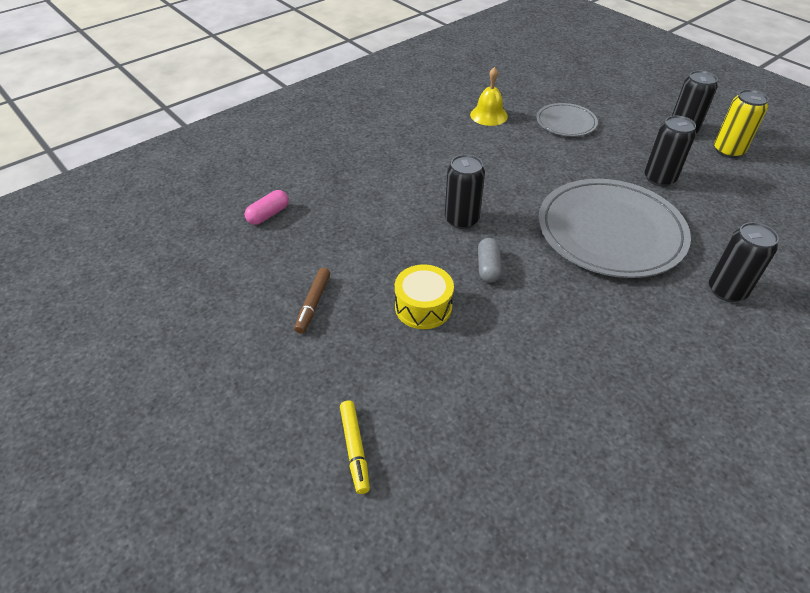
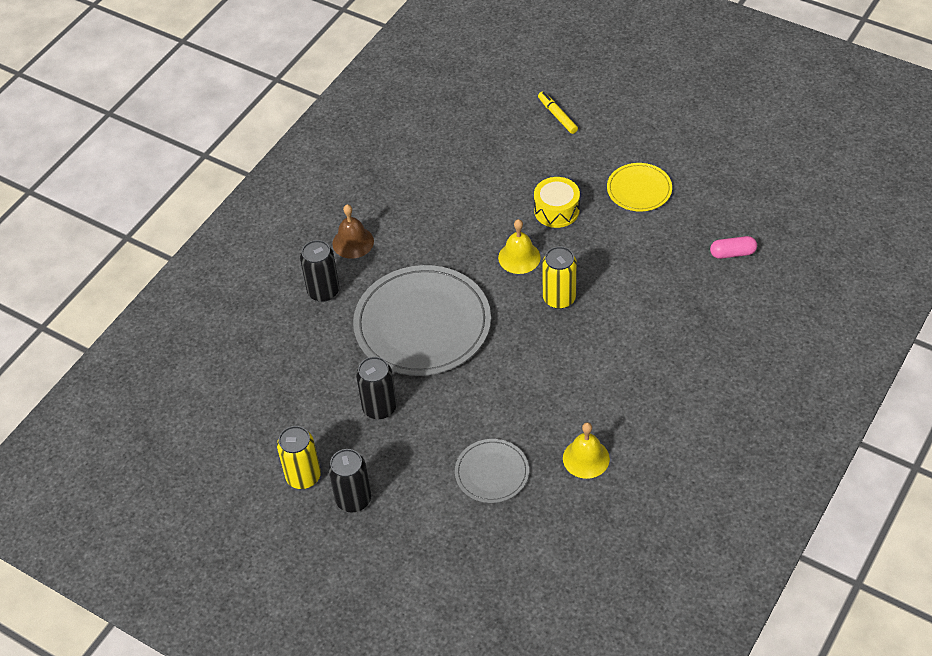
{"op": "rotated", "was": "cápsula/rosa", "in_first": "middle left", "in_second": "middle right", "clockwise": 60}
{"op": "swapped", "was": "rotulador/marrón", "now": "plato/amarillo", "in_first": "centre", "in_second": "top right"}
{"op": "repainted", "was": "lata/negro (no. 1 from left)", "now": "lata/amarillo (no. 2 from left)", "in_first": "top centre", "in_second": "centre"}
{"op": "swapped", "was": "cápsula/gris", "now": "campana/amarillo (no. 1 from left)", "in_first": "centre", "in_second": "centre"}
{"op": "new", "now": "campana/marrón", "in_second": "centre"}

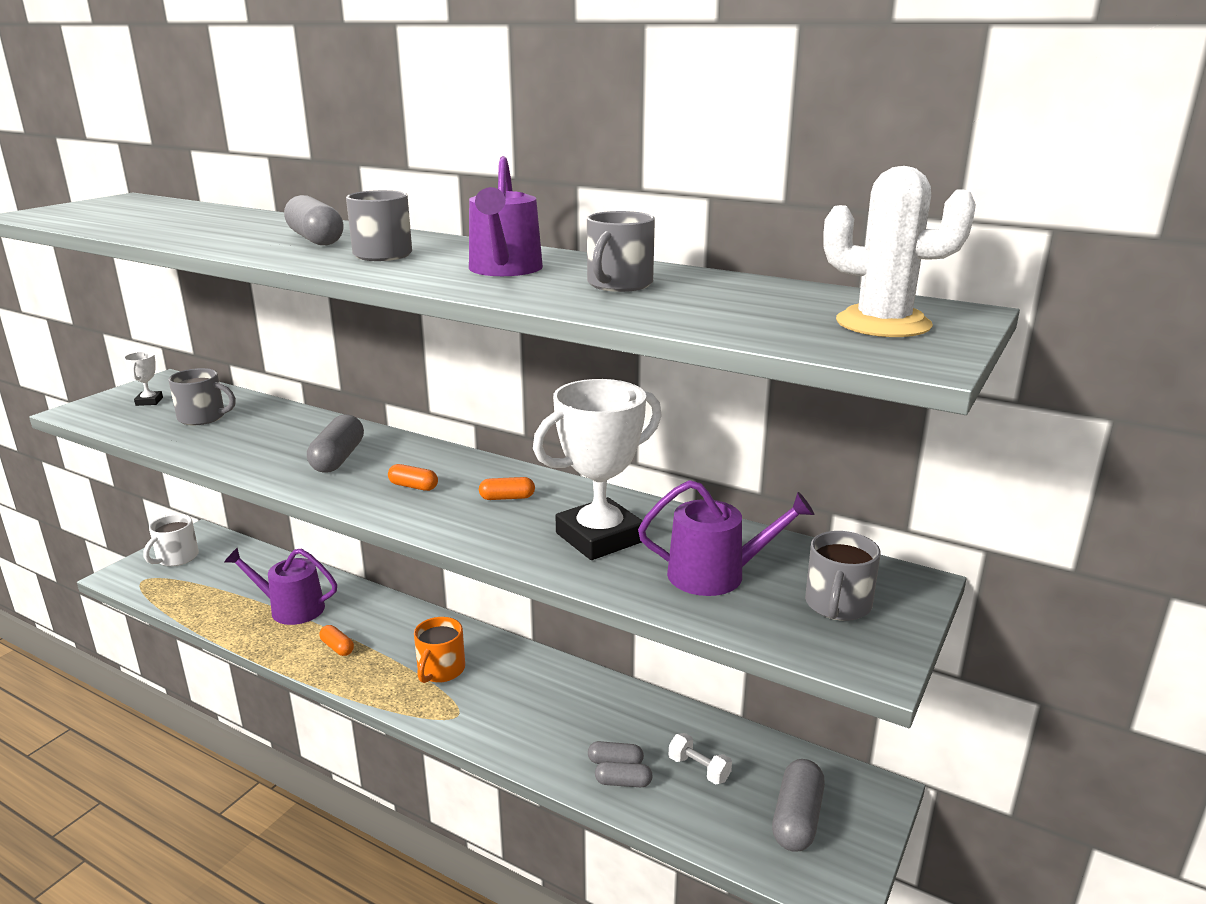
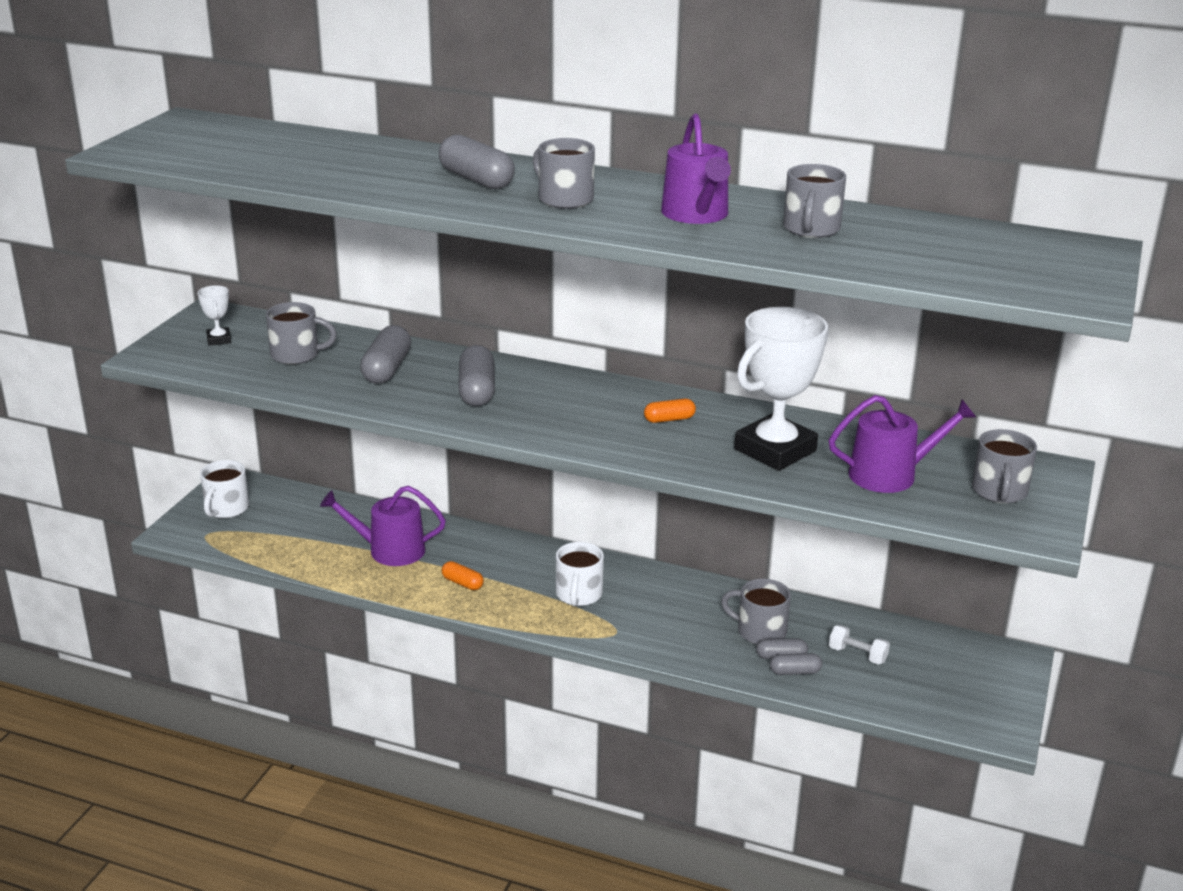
{"op": "gone", "was": "cápsula/naranja (no. 2 from left)", "in_first": "centre"}
{"op": "repainted", "was": "taza/naranja", "now": "taza/blanco (no. 2 from left)", "in_first": "bottom centre", "in_second": "centre"}
{"op": "shifted", "was": "cápsula/gris (no. 5 from left in the first image)", "now": "cápsula/gris (no. 1 from left)", "in_first": "bottom centre", "in_second": "middle left"}
{"op": "gone", "was": "cactus/blanco", "in_first": "top right"}
{"op": "new", "now": "taza/gris (no. 3 from left)", "in_second": "bottom centre"}

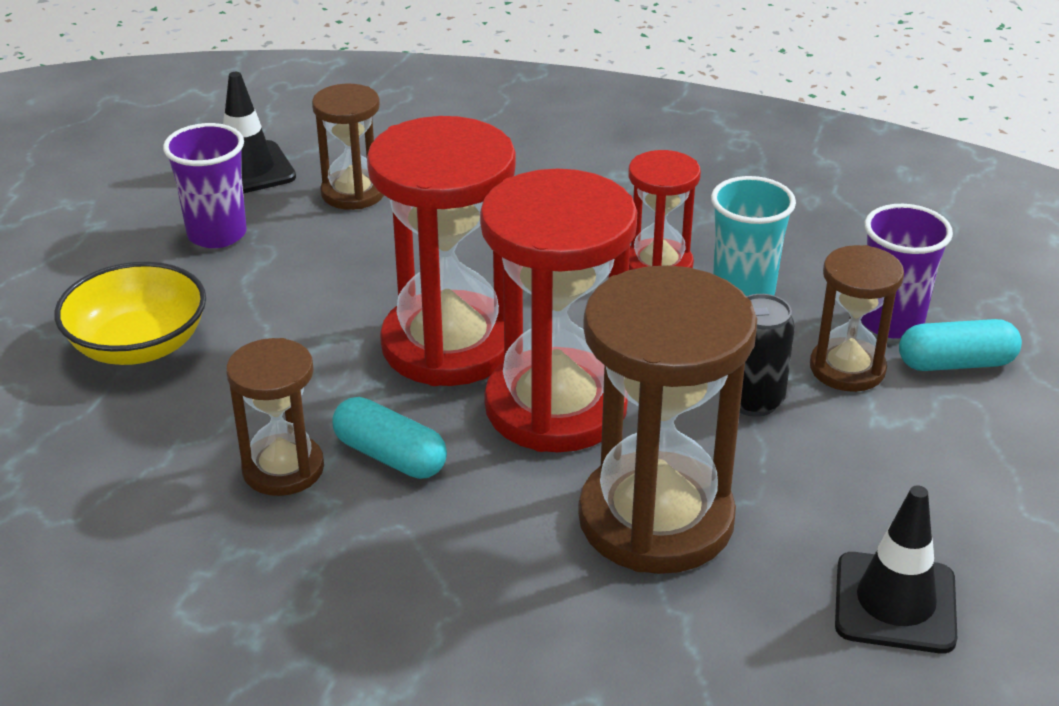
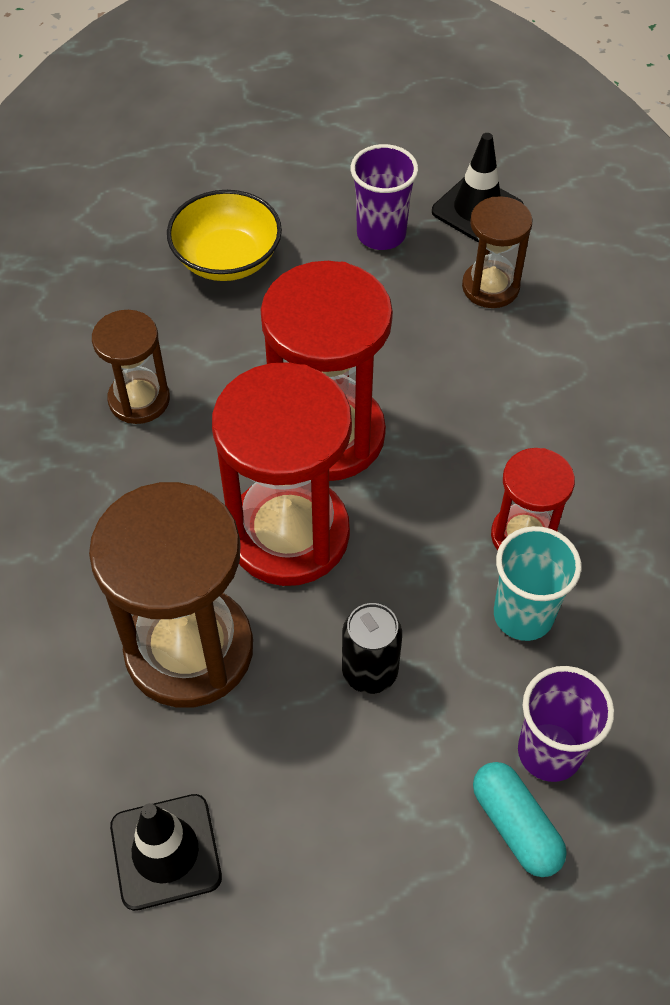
{"op": "gone", "was": "cápsula/turquesa (no. 1 from left)", "in_first": "centre"}
{"op": "gone", "was": "reloj de arena/marrón (no. 4 from left)", "in_first": "middle right"}

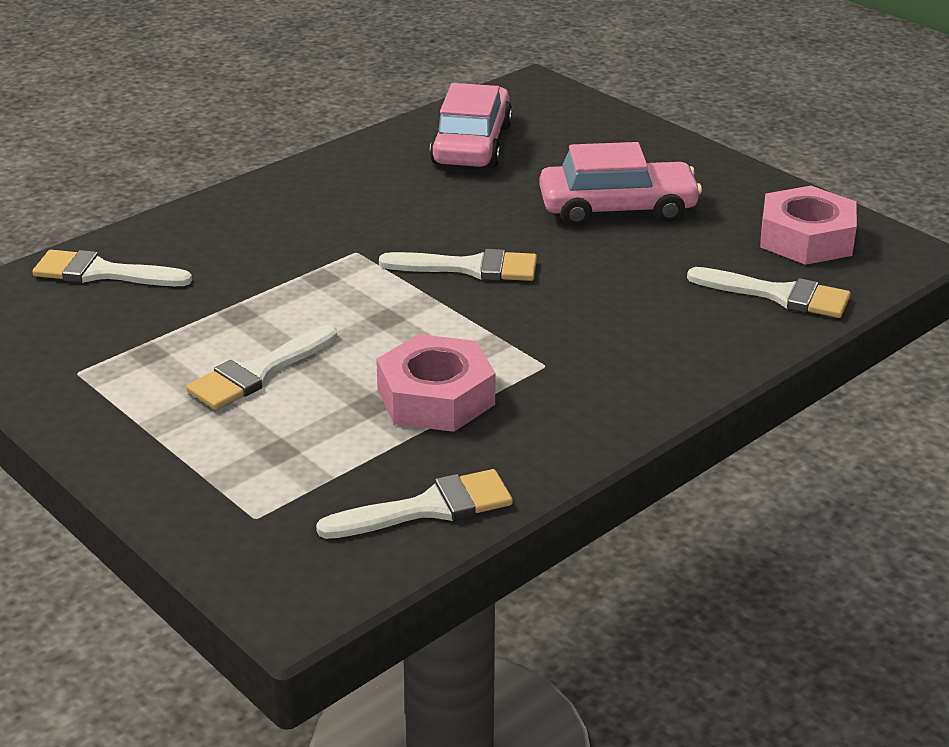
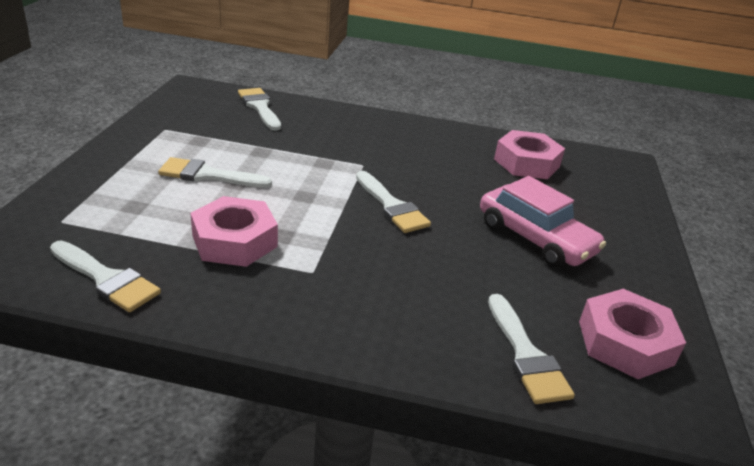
{"op": "swapped", "was": "coche/rosa (no. 1 from left)", "now": "tuerca/rosa (no. 2 from left)", "in_first": "top centre", "in_second": "top right"}

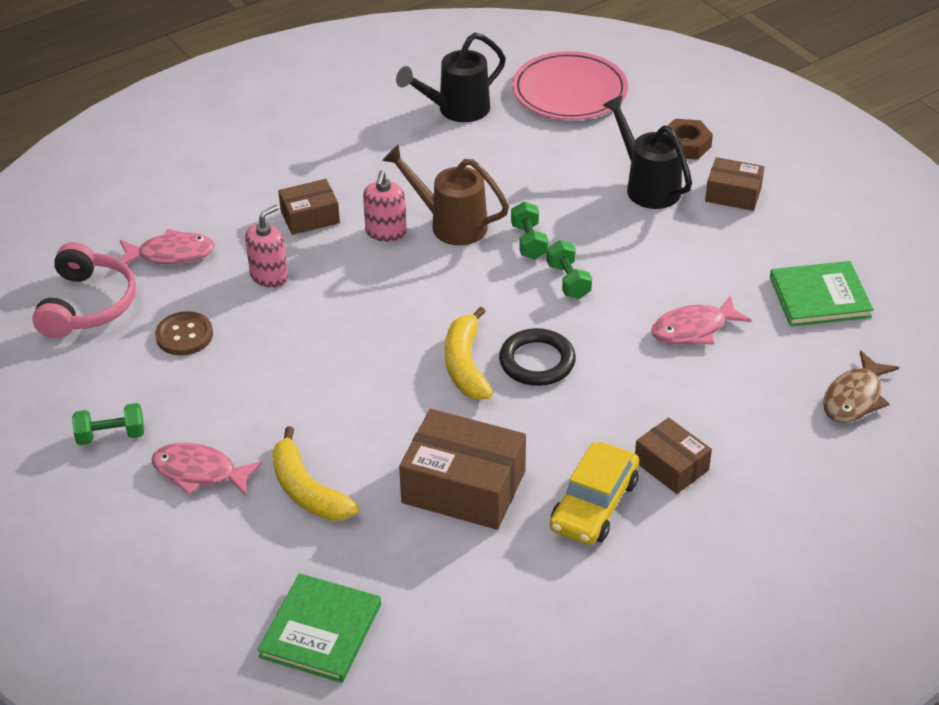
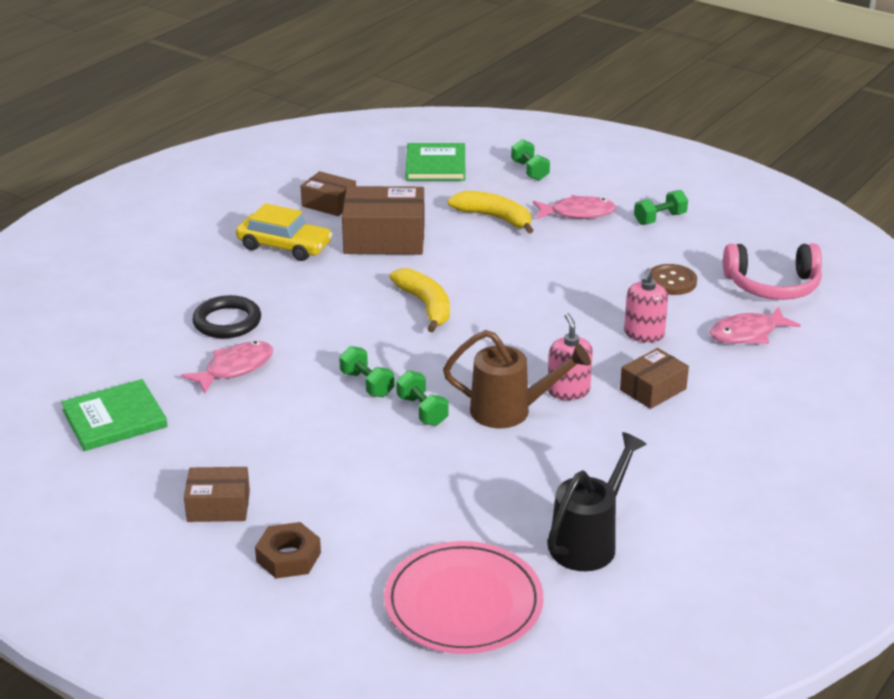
{"op": "rotated", "was": "auriculares/rosa", "in_first": "middle left", "in_second": "middle right", "clockwise": -75}
{"op": "shifted", "was": "anillo/negro", "in_first": "centre", "in_second": "middle left"}
{"op": "rotated", "was": "coche/amarillo", "in_first": "bottom centre", "in_second": "top left", "clockwise": 105}
{"op": "gone", "was": "regadera/negro (no. 2 from left)", "in_first": "top right"}
{"op": "shifted", "was": "caja/marrón (no. 3 from left in the first image)", "now": "caja/marrón (no. 2 from left)", "in_first": "middle right", "in_second": "top centre"}
{"op": "gone", "was": "pez/marrón", "in_first": "middle right"}
{"op": "new", "now": "mancuerna/verde (no. 3 from left)", "in_second": "top centre"}

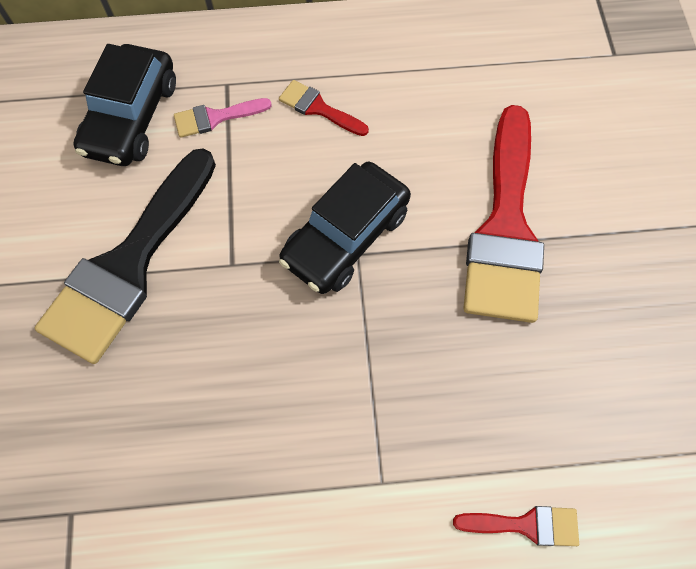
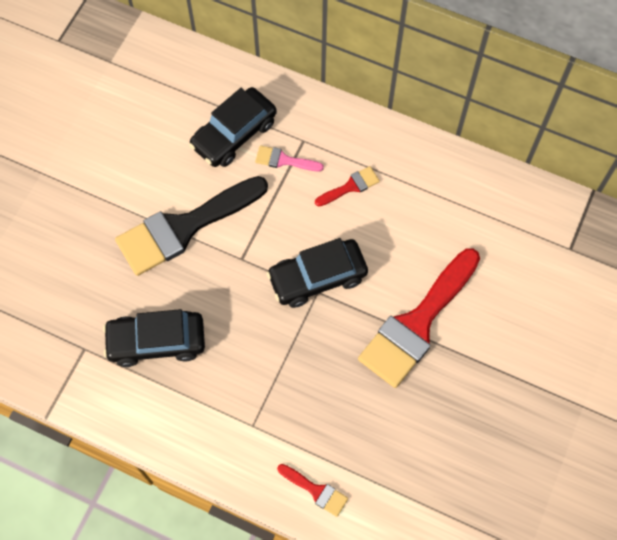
{"op": "rotated", "was": "pincel/rojo (no. 1 from left in the first image)", "in_first": "top centre", "in_second": "centre", "clockwise": 90}
{"op": "new", "now": "coche/negro (no. 1 from left)", "in_second": "middle left"}

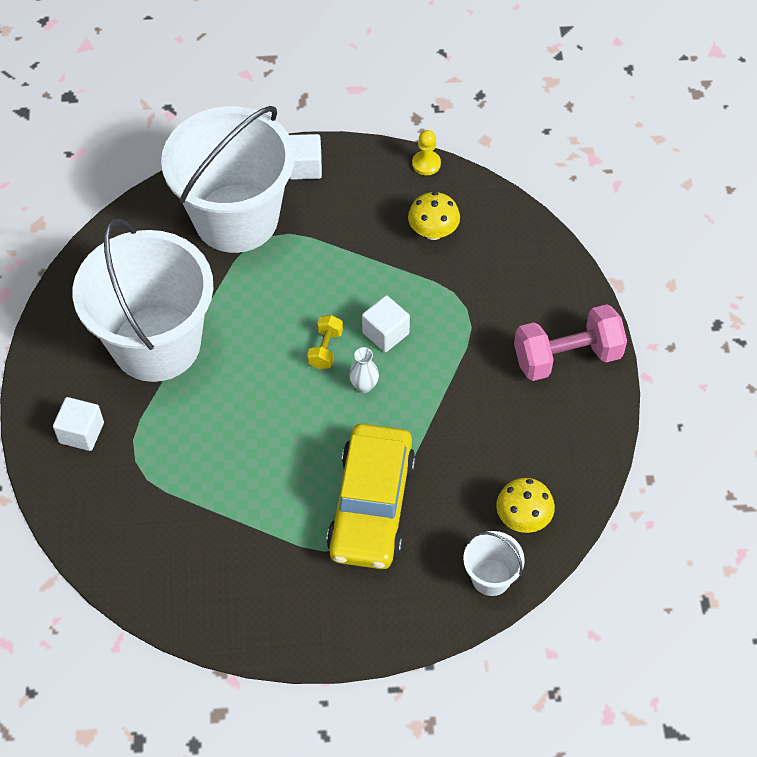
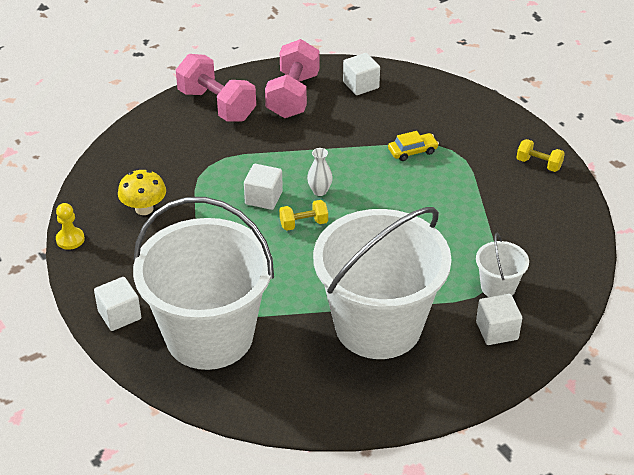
{"op": "scaled", "was": "coche/amarillo", "in_first": "centre", "in_second": "top centre", "ratio": 0.4}
{"op": "shifted", "was": "balde/blanco (no. 3 from left)", "in_first": "bottom centre", "in_second": "middle right"}
{"op": "swapped", "was": "seta/amarillo (no. 2 from left)", "now": "cubo/blanco (no. 3 from left)", "in_first": "bottom right", "in_second": "top centre"}
{"op": "new", "now": "mancuerna/rosa (no. 2 from left)", "in_second": "top centre"}
{"op": "new", "now": "mancuerna/amarillo (no. 2 from left)", "in_second": "top right"}

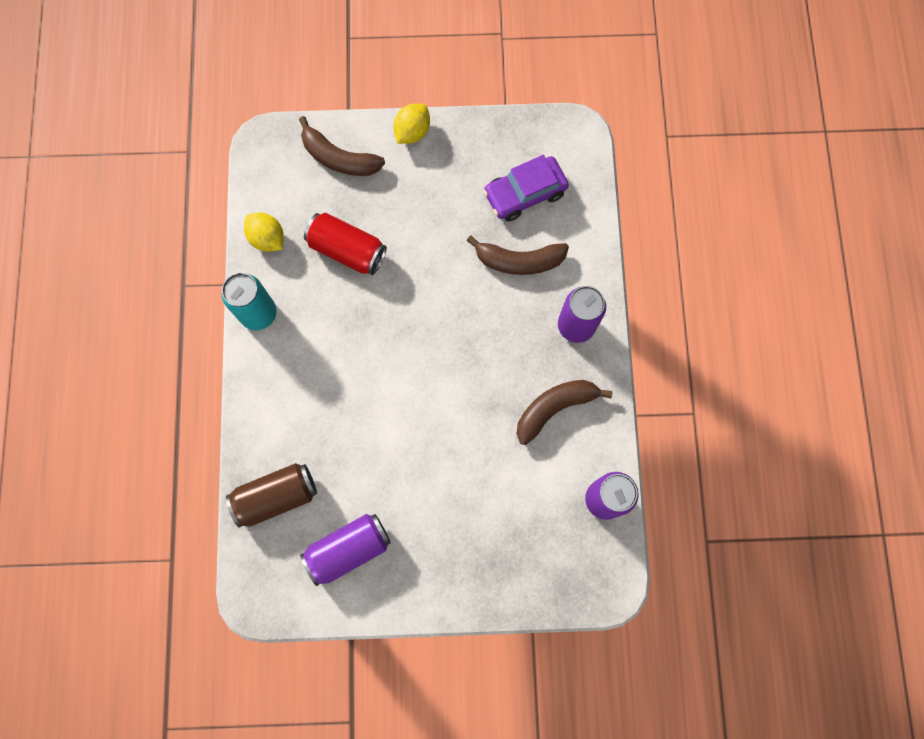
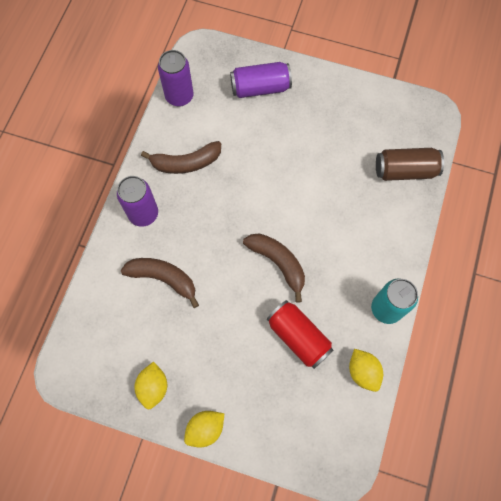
{"op": "shifted", "was": "plátano/marrón (no. 1 from left in the first image)", "now": "plátano/marrón (no. 3 from left)", "in_first": "top centre", "in_second": "centre"}
{"op": "shifted", "was": "lata/morado (no. 1 from left in the first image)", "now": "lata/morado (no. 3 from left)", "in_first": "bottom centre", "in_second": "top centre"}
{"op": "gone", "was": "coche/morado", "in_first": "top centre"}
{"op": "new", "now": "limón/amarillo (no. 1 from left)", "in_second": "bottom left"}

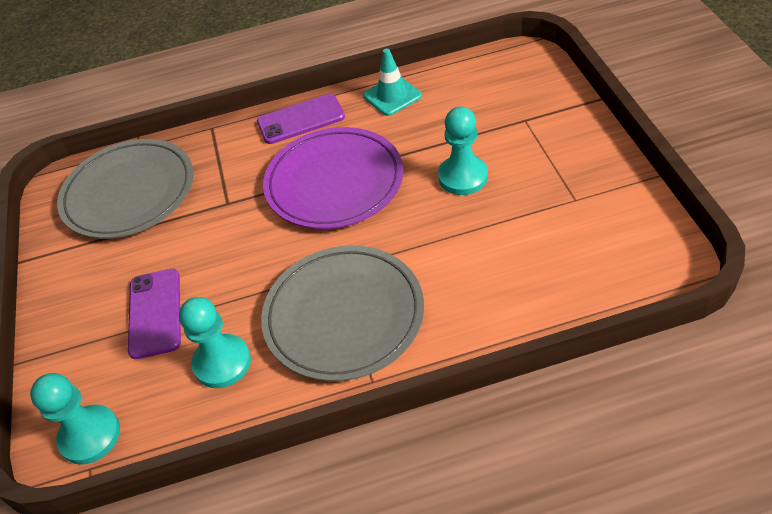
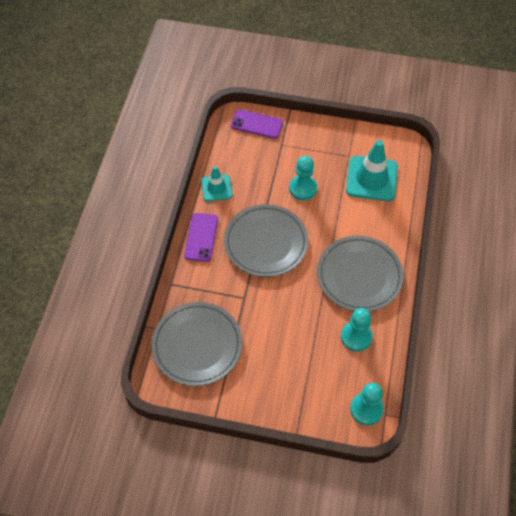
{"op": "shifted", "was": "móvil/morado (no. 1 from left in the first image)", "now": "móvil/morado (no. 2 from left)", "in_first": "middle left", "in_second": "top centre"}
{"op": "repainted", "was": "plato/morado", "now": "plato/gris (no. 2 from left)", "in_first": "centre", "in_second": "centre"}
{"op": "new", "now": "cono de tráfico/turquesa (no. 2 from left)", "in_second": "top right"}

